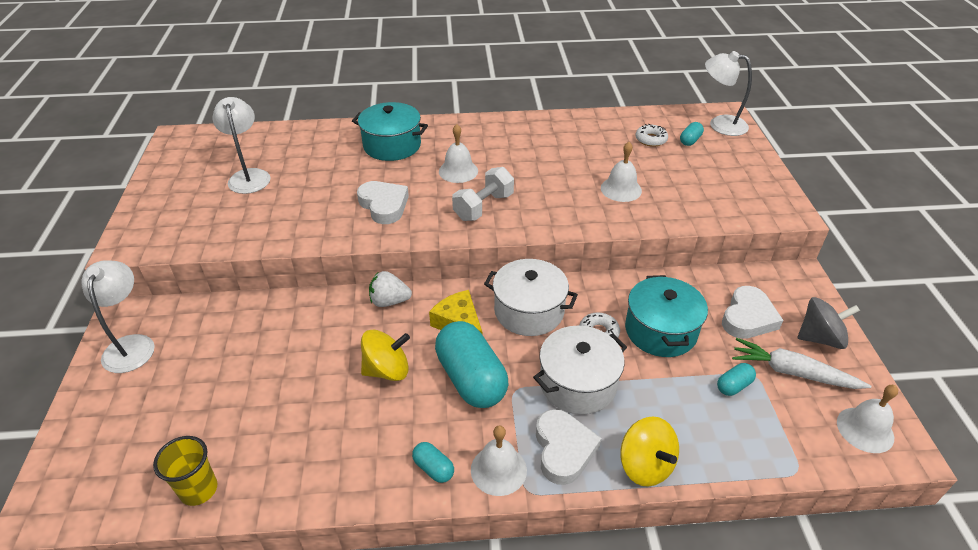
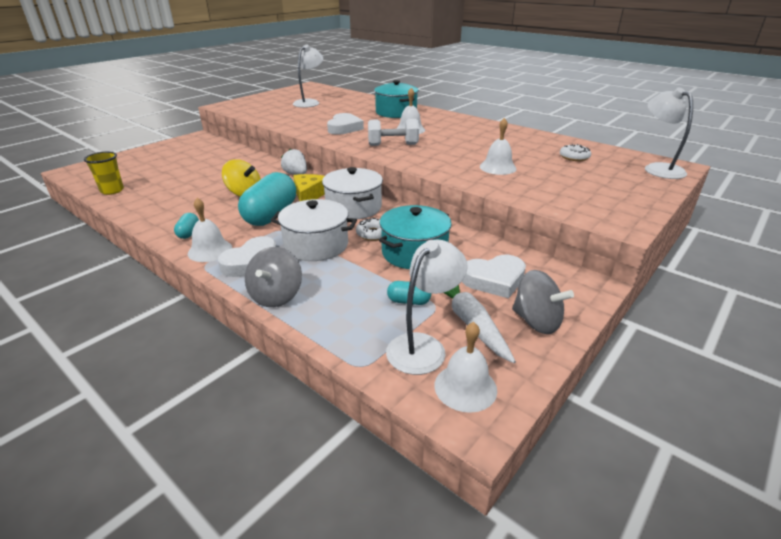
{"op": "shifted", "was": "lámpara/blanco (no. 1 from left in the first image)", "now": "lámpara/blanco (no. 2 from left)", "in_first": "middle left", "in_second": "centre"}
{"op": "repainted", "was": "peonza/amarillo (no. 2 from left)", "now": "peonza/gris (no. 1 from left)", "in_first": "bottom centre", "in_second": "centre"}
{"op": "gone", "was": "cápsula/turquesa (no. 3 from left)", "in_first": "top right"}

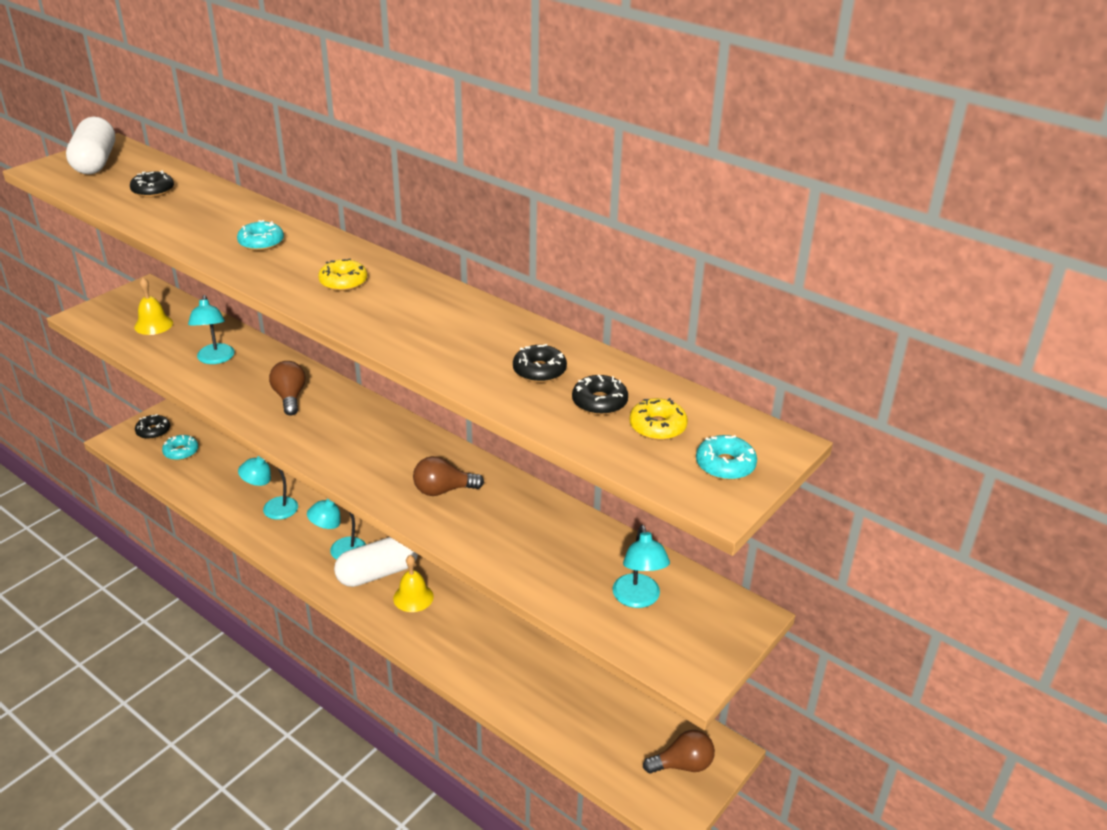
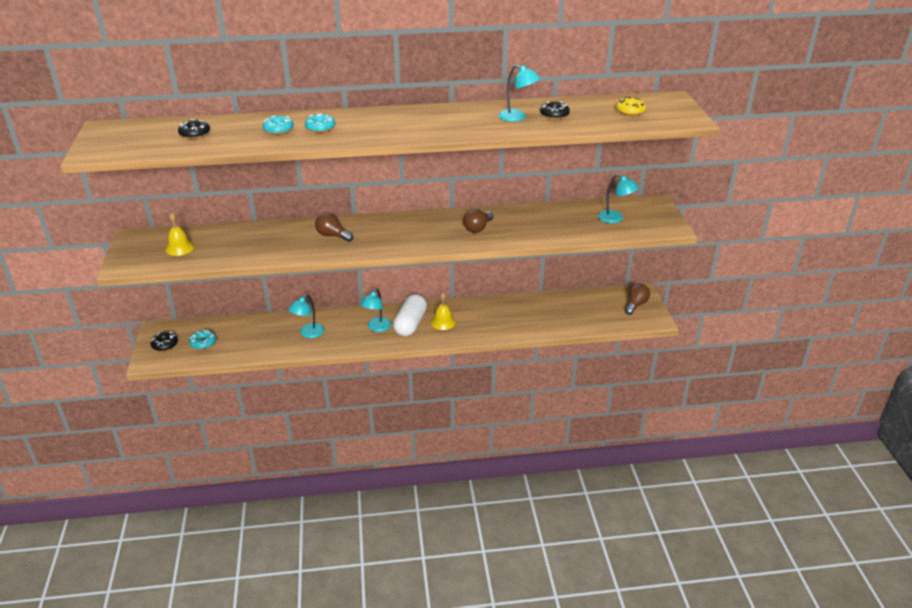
{"op": "gone", "was": "cápsula/blanco (no. 1 from left)", "in_first": "top left"}
{"op": "shifted", "was": "lámpara/turquesa (no. 1 from left in the first image)", "now": "lámpara/turquesa (no. 3 from left)", "in_first": "middle left", "in_second": "top centre"}
{"op": "gone", "was": "rosquilla/amarillo (no. 1 from left)", "in_first": "top left"}
{"op": "gone", "was": "rosquilla/negro (no. 4 from left)", "in_first": "centre"}
{"op": "shifted", "was": "rosquilla/turquesa (no. 3 from left in the first image)", "now": "rosquilla/turquesa (no. 2 from left)", "in_first": "centre", "in_second": "top left"}

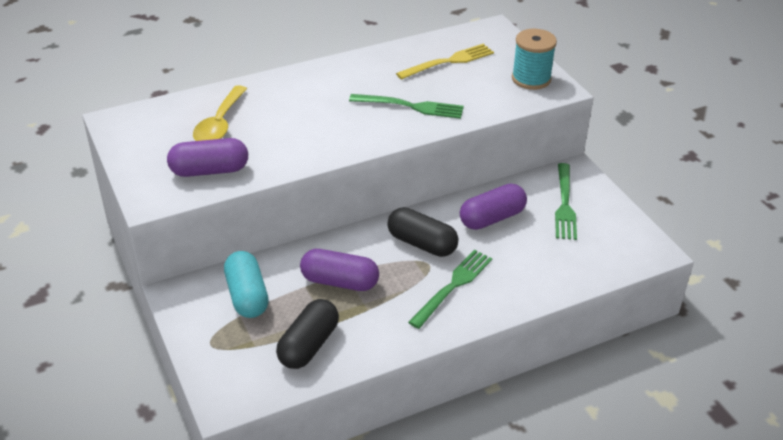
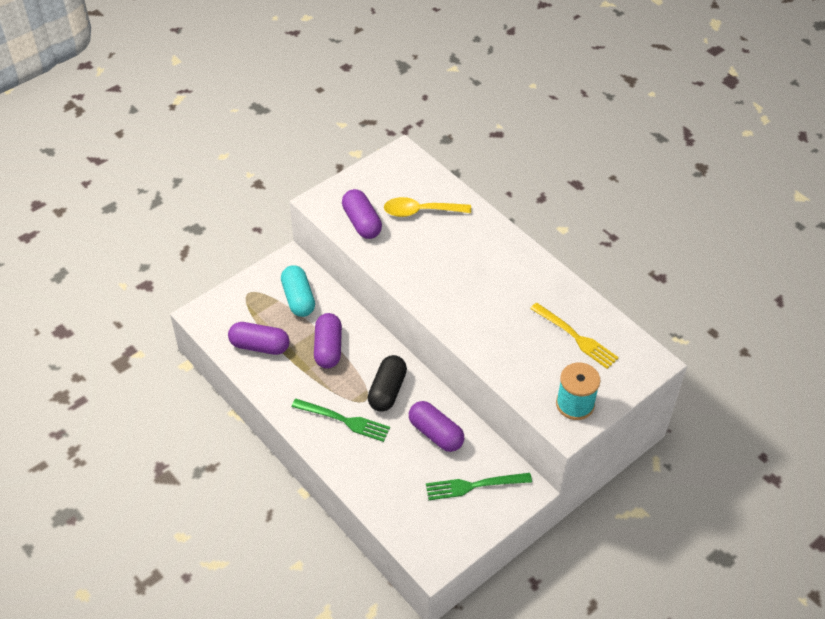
{"op": "rotated", "was": "cápsula/turquesa", "in_first": "middle left", "in_second": "centre", "clockwise": -75}
{"op": "repainted", "was": "cápsula/negro (no. 1 from left)", "now": "cápsula/morado (no. 1 from left)", "in_first": "bottom centre", "in_second": "middle left"}
{"op": "gone", "was": "tenedor/verde (no. 1 from left)", "in_first": "top centre"}

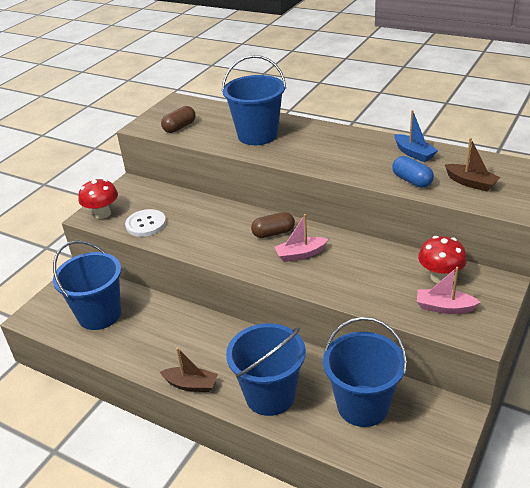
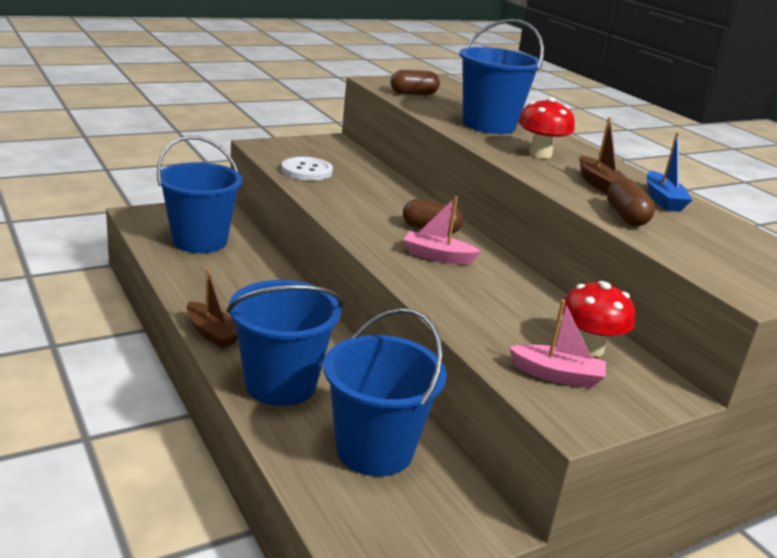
{"op": "shifted", "was": "seta/rojo (no. 1 from left)", "in_first": "middle left", "in_second": "top right"}
{"op": "repainted", "was": "cápsula/azul", "now": "cápsula/marrón (no. 3 from left)", "in_first": "middle right", "in_second": "middle right"}
{"op": "rotated", "was": "barco/rosa (no. 2 from left)", "in_first": "middle right", "in_second": "middle right", "clockwise": 150}
{"op": "shifted", "was": "barco/marrón (no. 2 from left)", "in_first": "middle right", "in_second": "top right"}

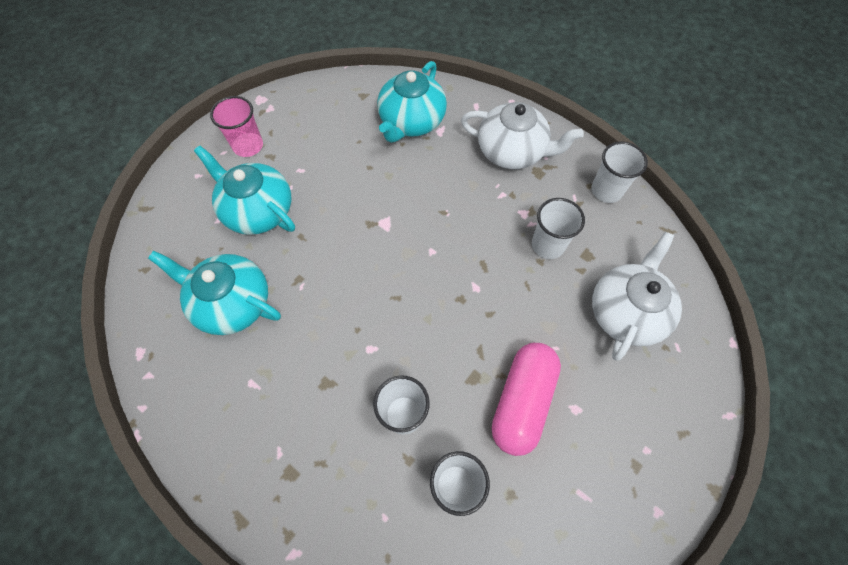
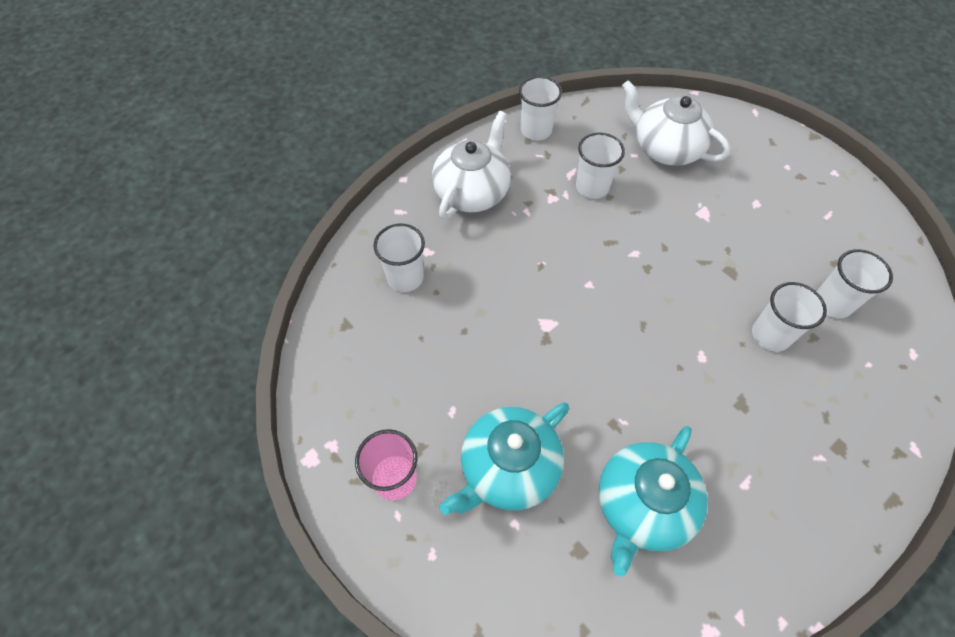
{"op": "swapped", "was": "tetera/turquesa (no. 3 from left)", "now": "vaso/blanco (no. 1 from left)", "in_first": "top centre", "in_second": "centre"}
{"op": "gone", "was": "cápsula/rosa", "in_first": "bottom centre"}

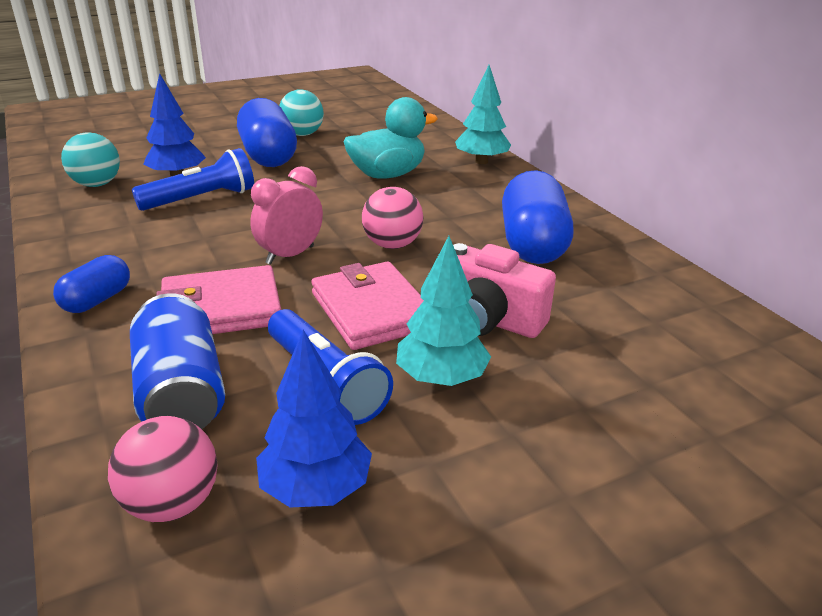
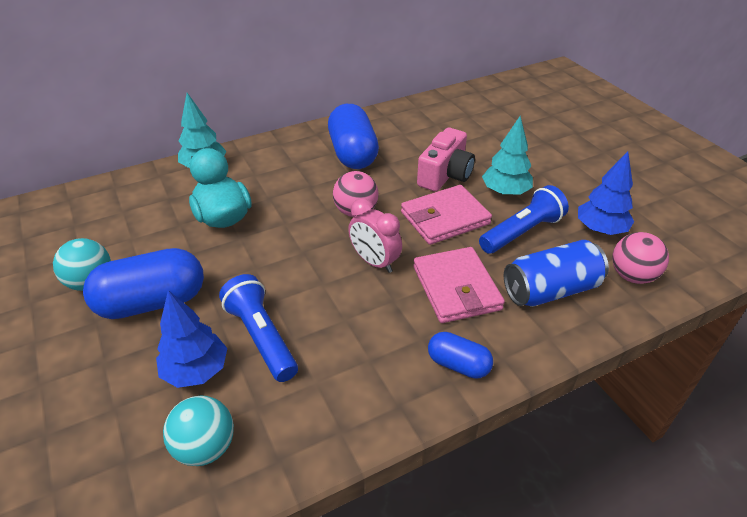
{"op": "rotated", "was": "cápsula/azul (no. 3 from left in the first image)", "in_first": "centre", "in_second": "top centre", "clockwise": 75}

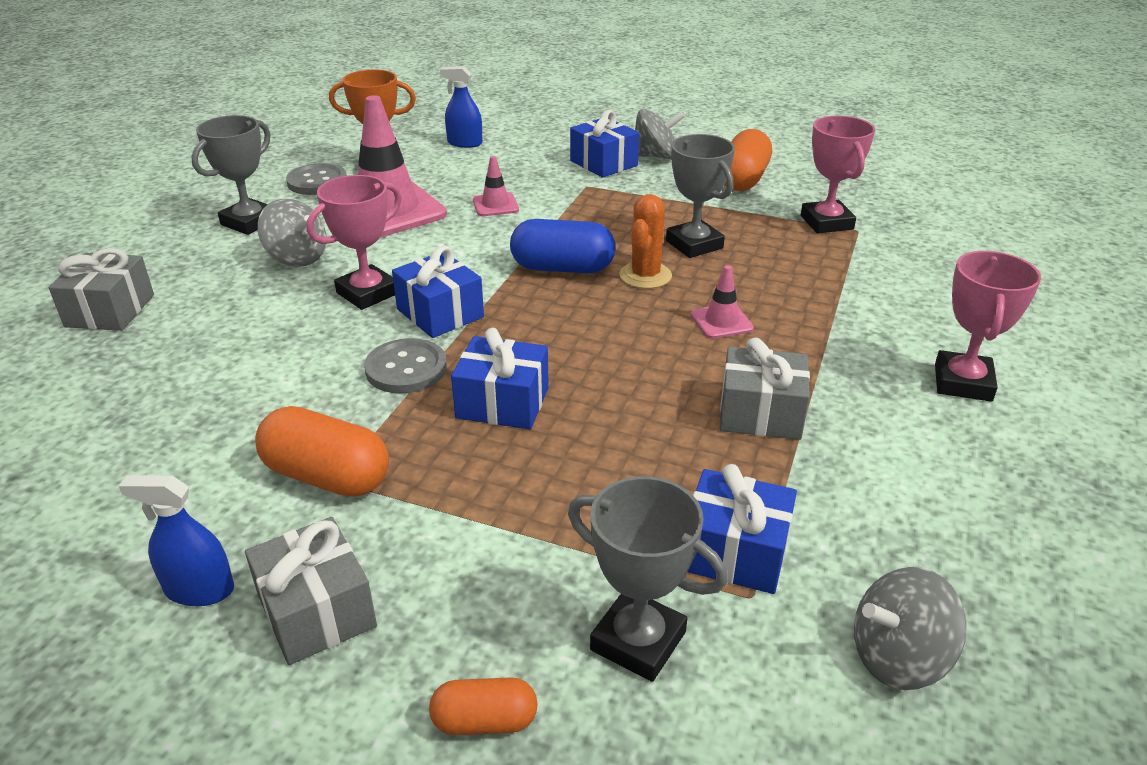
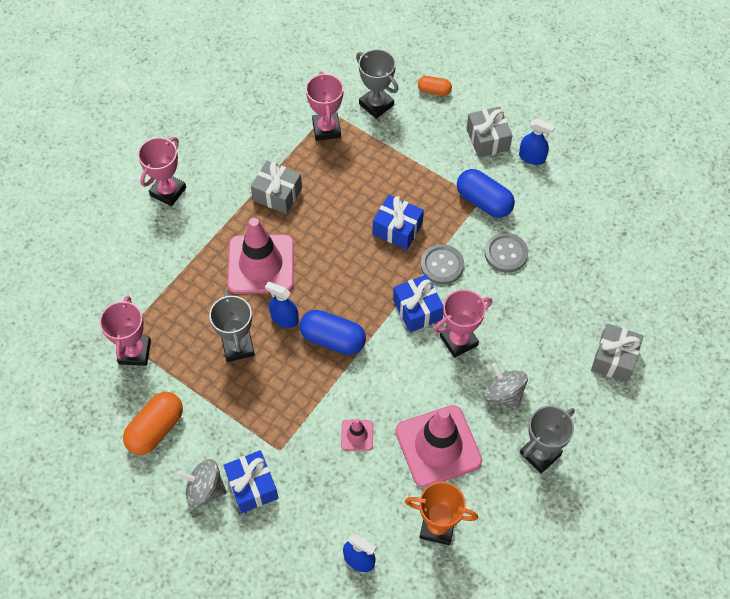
{"op": "repainted", "was": "cápsula/naranja (no. 1 from left)", "now": "cápsula/azul (no. 2 from left)", "in_first": "middle left", "in_second": "top centre"}
{"op": "shifted", "was": "botón/gris (no. 1 from left in the first image)", "now": "botón/gris (no. 2 from left)", "in_first": "top left", "in_second": "middle right"}
{"op": "swapped", "was": "cactus/naranja", "now": "pulverizador/azul (no. 1 from left)", "in_first": "top centre", "in_second": "centre"}
{"op": "swapped", "was": "regalo/azul (no. 4 from left)", "now": "trofeo/rosa (no. 3 from left)", "in_first": "bottom centre", "in_second": "top centre"}
{"op": "scaled", "was": "cono de tráfico/rosa (no. 3 from left in the first image)", "in_first": "centre", "in_second": "centre", "ratio": 2.23}
{"op": "gone", "was": "peonza/gris (no. 3 from left)", "in_first": "bottom right"}

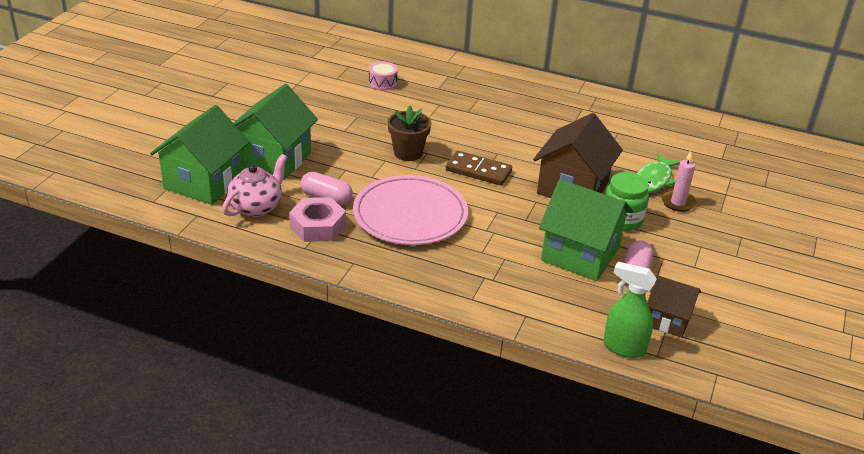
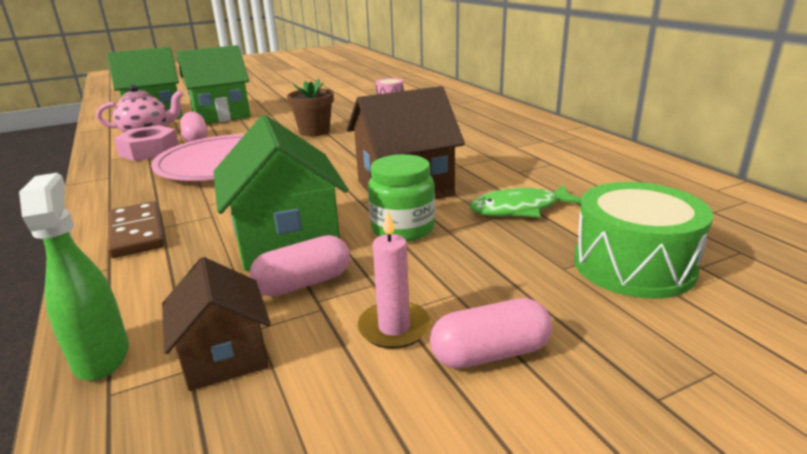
{"op": "shifted", "was": "ficha de dominó/marrón", "in_first": "centre", "in_second": "middle left"}
{"op": "shifted", "was": "vela/rosa", "in_first": "middle right", "in_second": "centre"}
{"op": "new", "now": "cápsula/rosa (no. 3 from left)", "in_second": "bottom centre"}
{"op": "new", "now": "tambor/verde", "in_second": "middle right"}

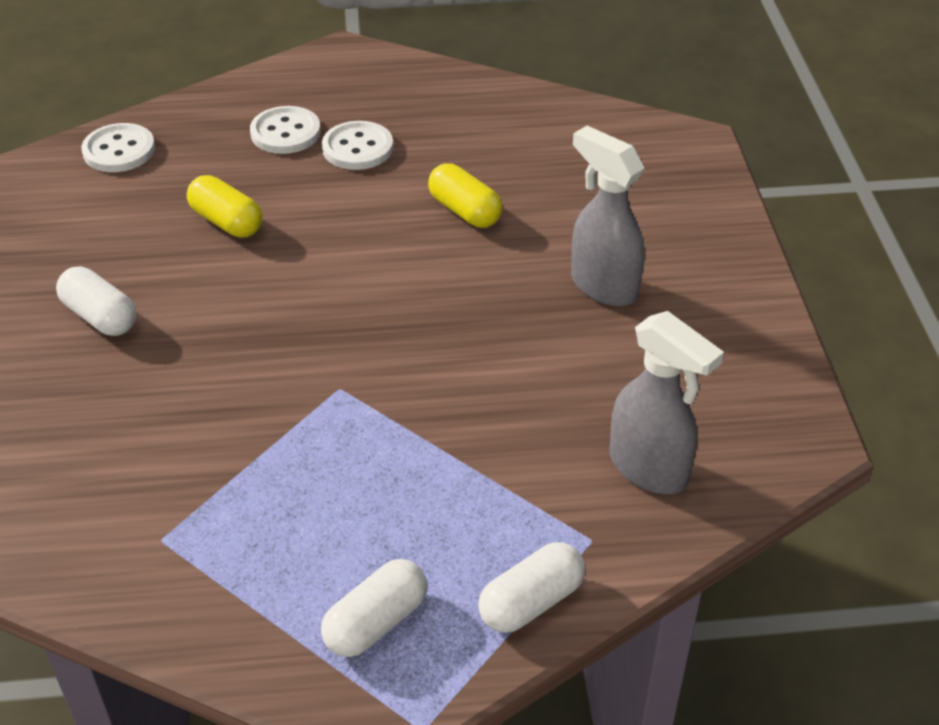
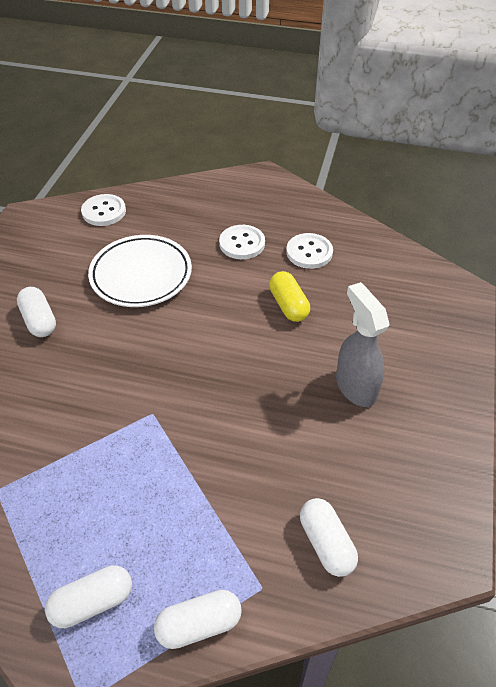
{"op": "swapped", "was": "cápsula/amarillo (no. 1 from left)", "now": "plato/blanco", "in_first": "top left", "in_second": "middle left"}
{"op": "shifted", "was": "botón/blanco (no. 2 from left in the first image)", "now": "botón/blanco (no. 3 from left)", "in_first": "top left", "in_second": "centre"}
{"op": "swapped", "was": "pulverizador/gris (no. 2 from left)", "now": "cápsula/blanco (no. 4 from left)", "in_first": "middle right", "in_second": "bottom centre"}

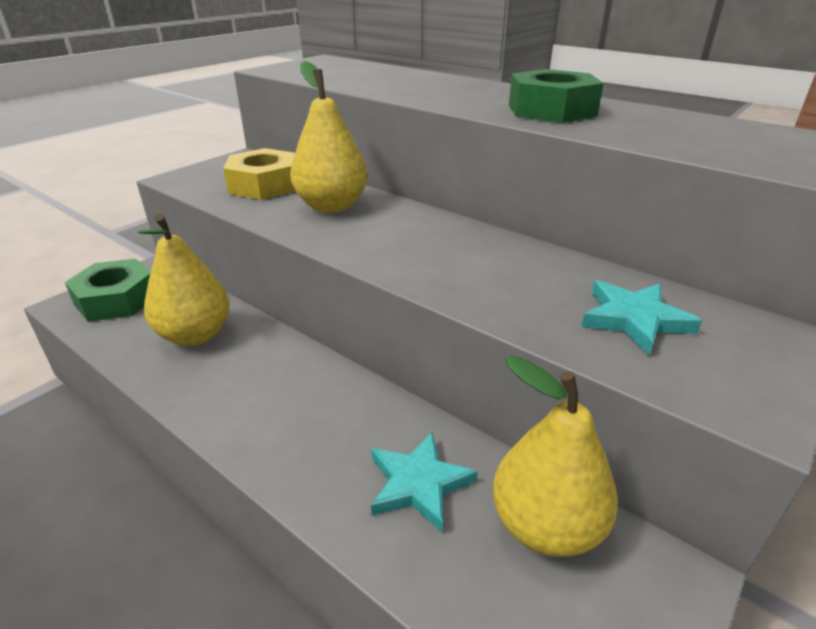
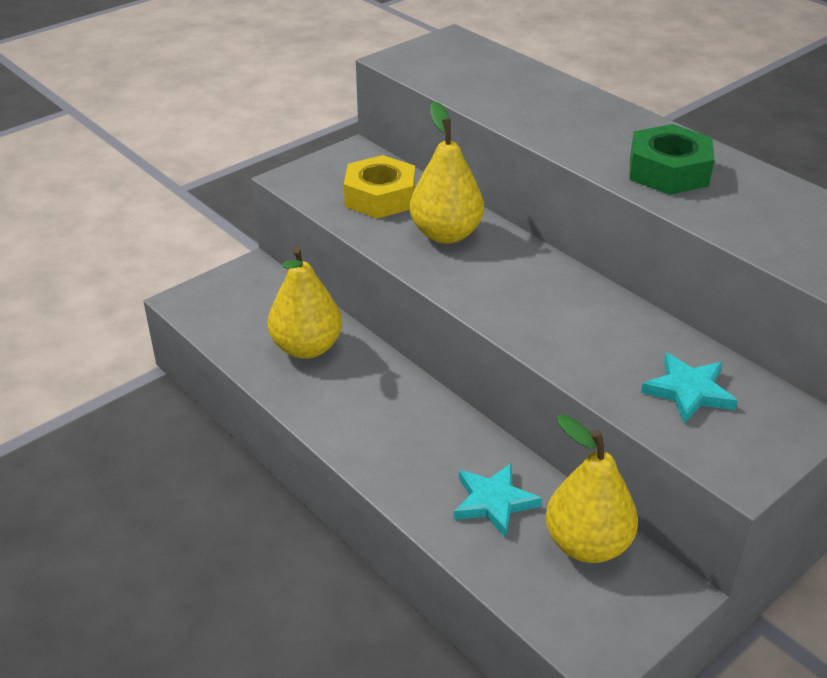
{"op": "gone", "was": "tuerca/verde (no. 1 from left)", "in_first": "middle left"}

